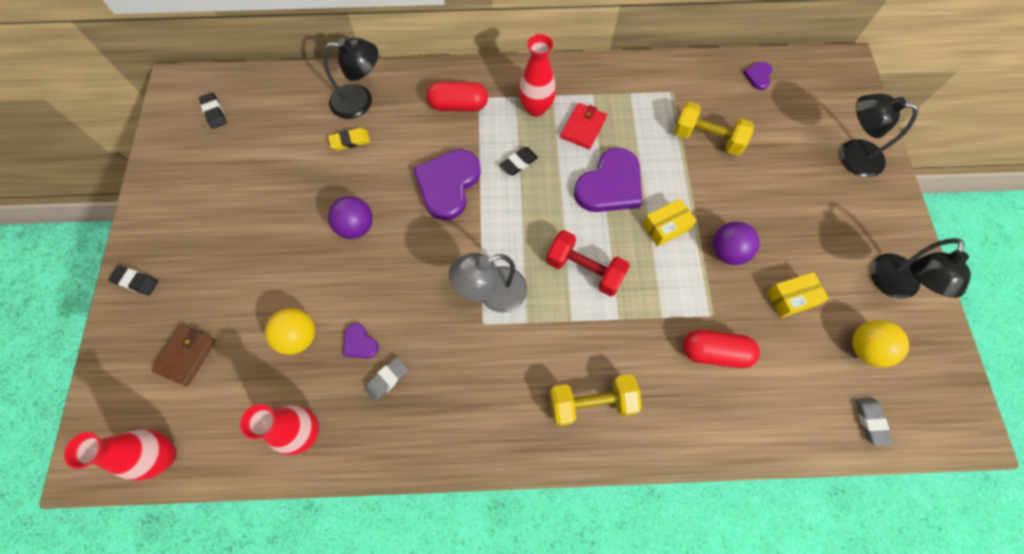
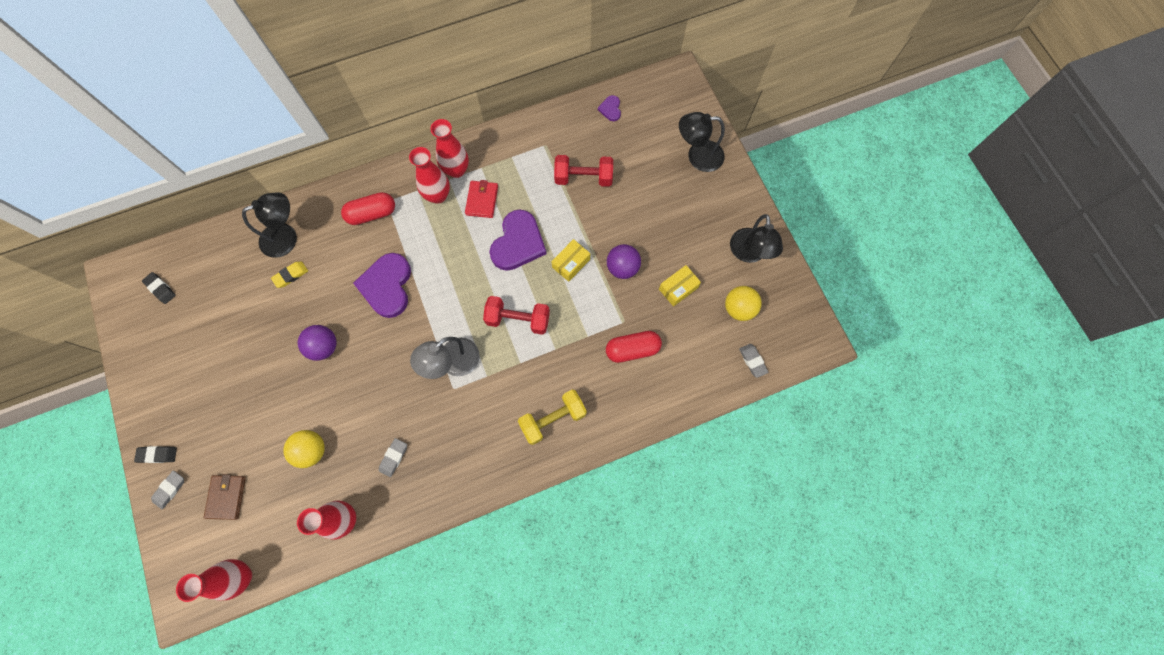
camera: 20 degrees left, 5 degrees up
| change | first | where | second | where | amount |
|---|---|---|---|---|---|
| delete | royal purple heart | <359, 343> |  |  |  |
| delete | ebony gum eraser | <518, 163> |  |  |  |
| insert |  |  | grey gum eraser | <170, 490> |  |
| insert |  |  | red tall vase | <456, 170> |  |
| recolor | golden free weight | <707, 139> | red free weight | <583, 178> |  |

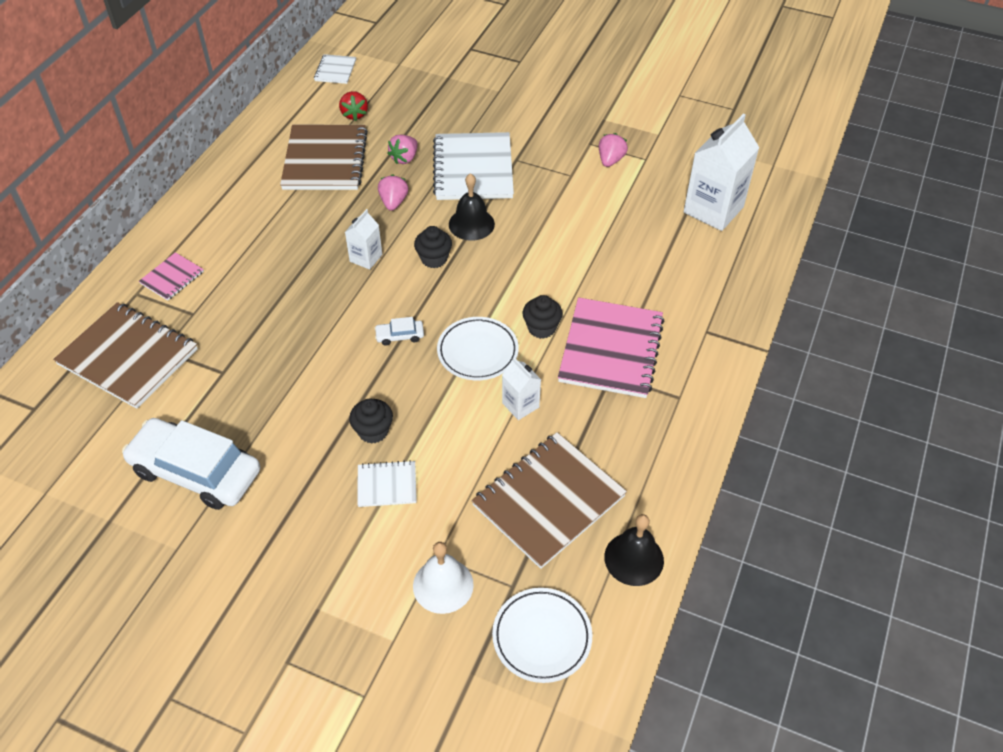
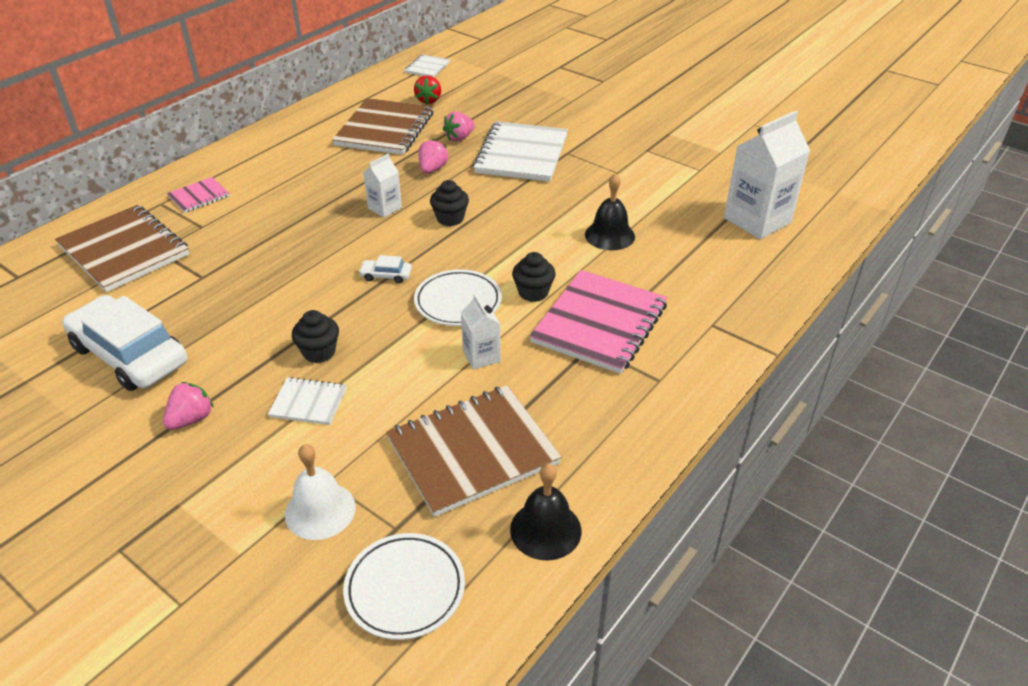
camera: 15 degrees right, 10 degrees down
| change | first | where | second | where | amount |
|---|---|---|---|---|---|
| move | ebony bell | <471, 224> |  | <609, 235> |  |
| move | rosy toy strawberry | <610, 160> |  | <191, 419> |  |

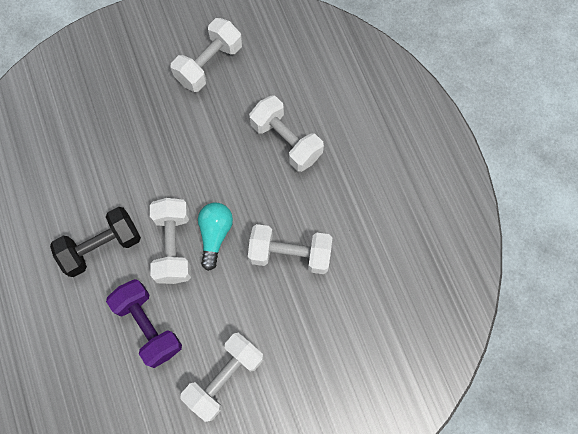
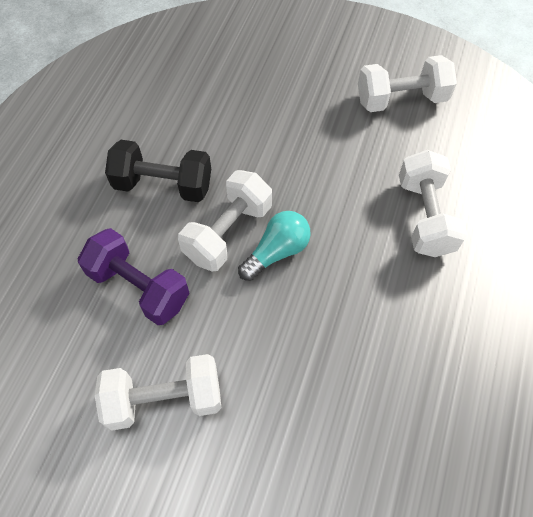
camera: 40 degrees right, 10 degrees down
| change | first | where | second | where | amount |
|---|---|---|---|---|---|
| delete | snow-white free weight | <290, 254> |  |  |  |
| rotate | royal purple free weight | <148, 326> |  | <139, 287> | 60 degrees counterclockwise |

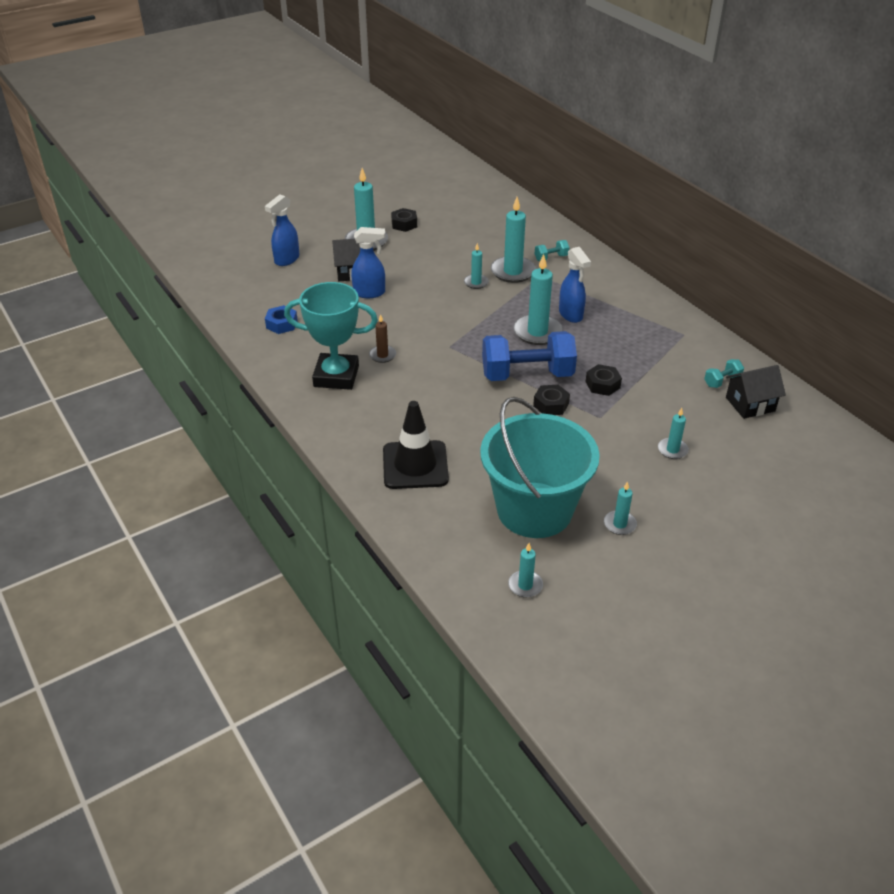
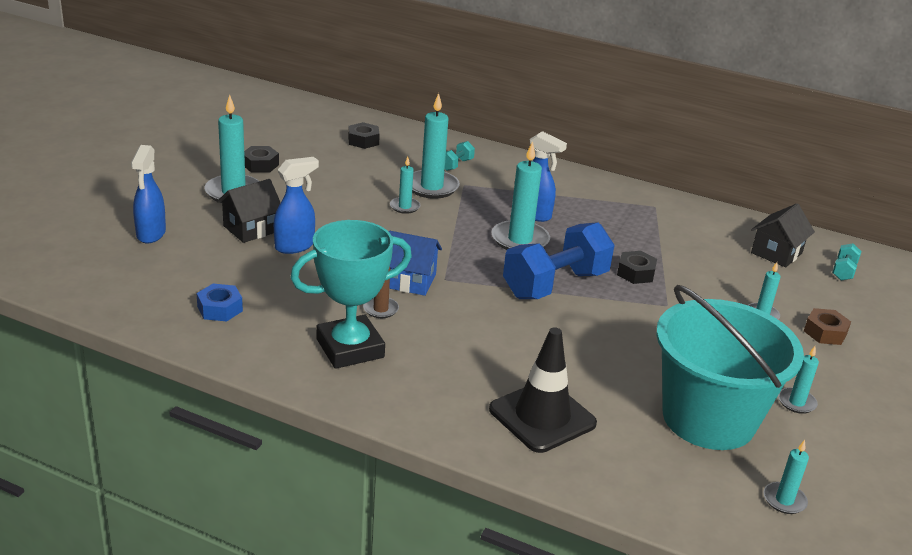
camera: 35 degrees left, 10 degrees down
| change | first | where | second | where | amount |
|---|---|---|---|---|---|
| insert |  |  | blue toy house | <410, 281> |  |
| insert |  |  | russet nut | <825, 332> |  |
| move | ebony nut | <551, 405> |  | <363, 141> |  |
| move | teal free weight | <722, 381> |  | <843, 271> |  |

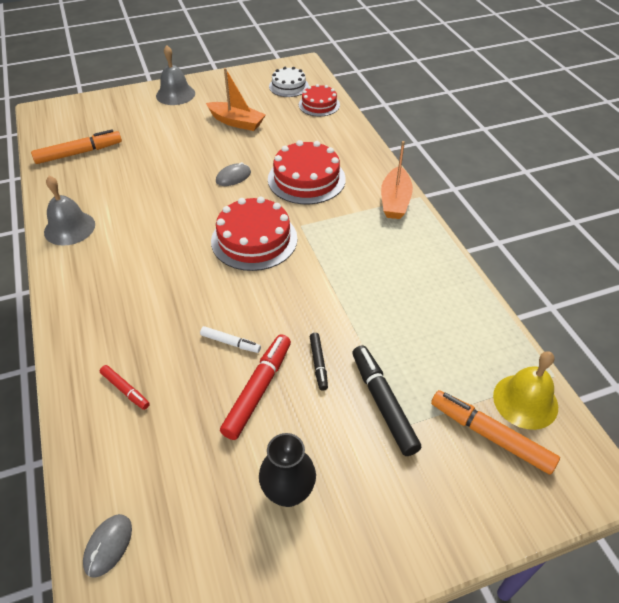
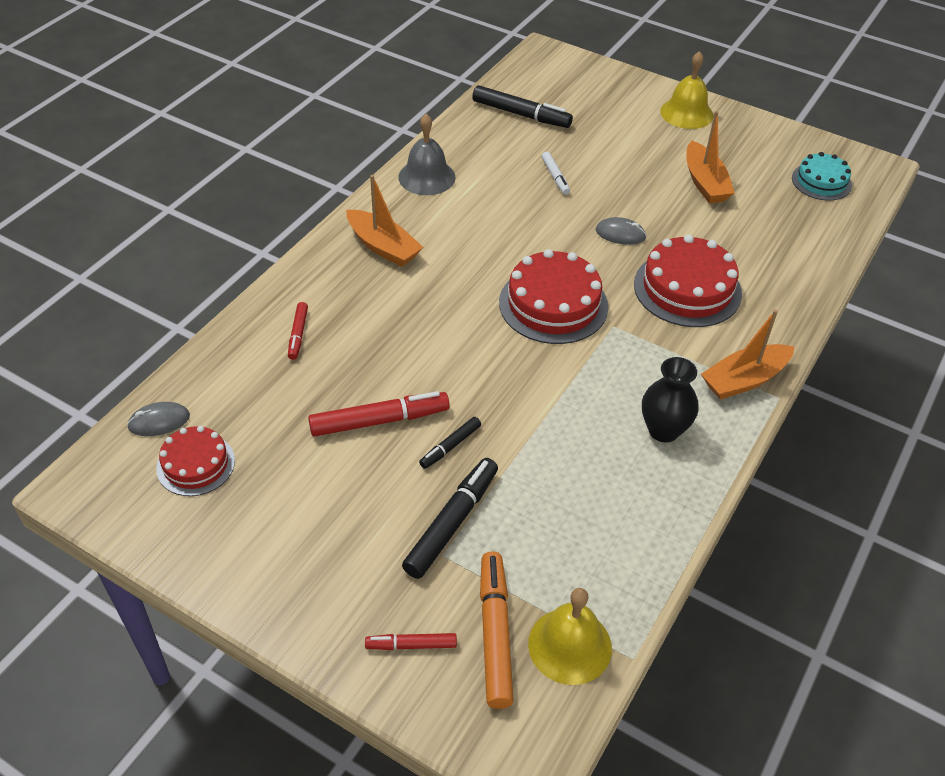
camera: 50 degrees right, 0 degrees up
| change | first | where | second | where | amount |
|---|---|---|---|---|---|
| insert |  |  | bright orange toy boat | <383, 247> |  |
| insert |  |  | red felt pen | <411, 645> |  |
| move | snow-white felt pen | <230, 343> |  | <555, 177> |  |
| move | ebony tall vase | <288, 492> |  | <663, 430> |  |
| move | red gateau | <319, 105> |  | <195, 464> |  |
| recolor | bright orange felt pen | <79, 153> | ebony felt pen | <521, 114> |  |
| recolor | grey bell | <175, 94> | golden bell | <686, 113> |  |
| recolor | snow-white gateau | <288, 86> | teal gateau | <821, 181> |  |

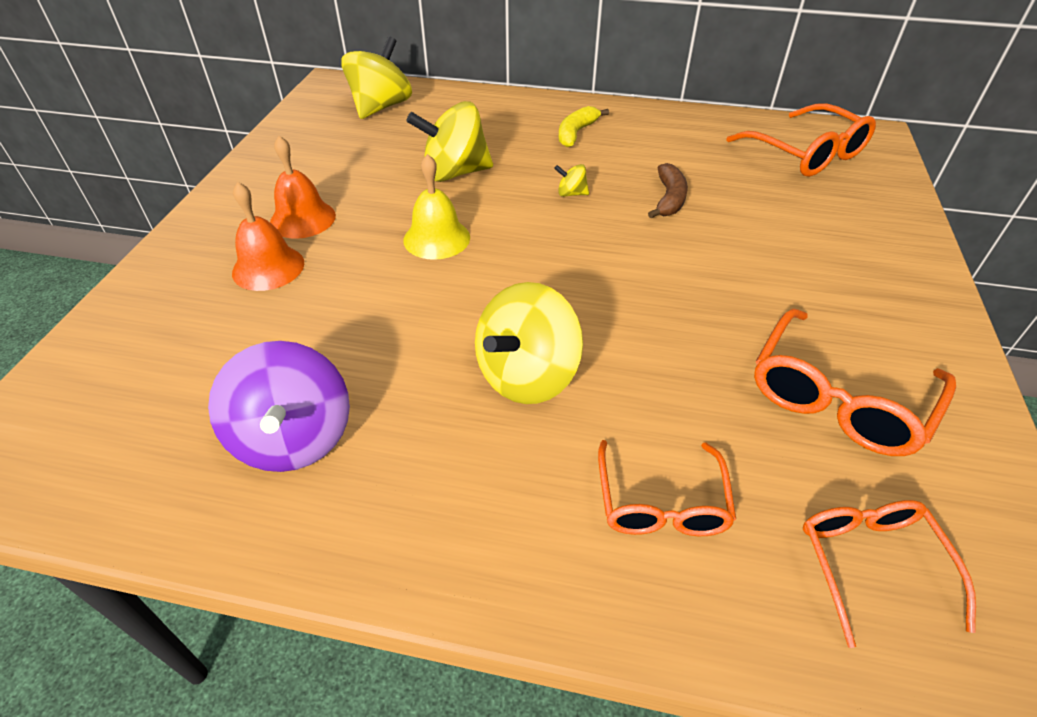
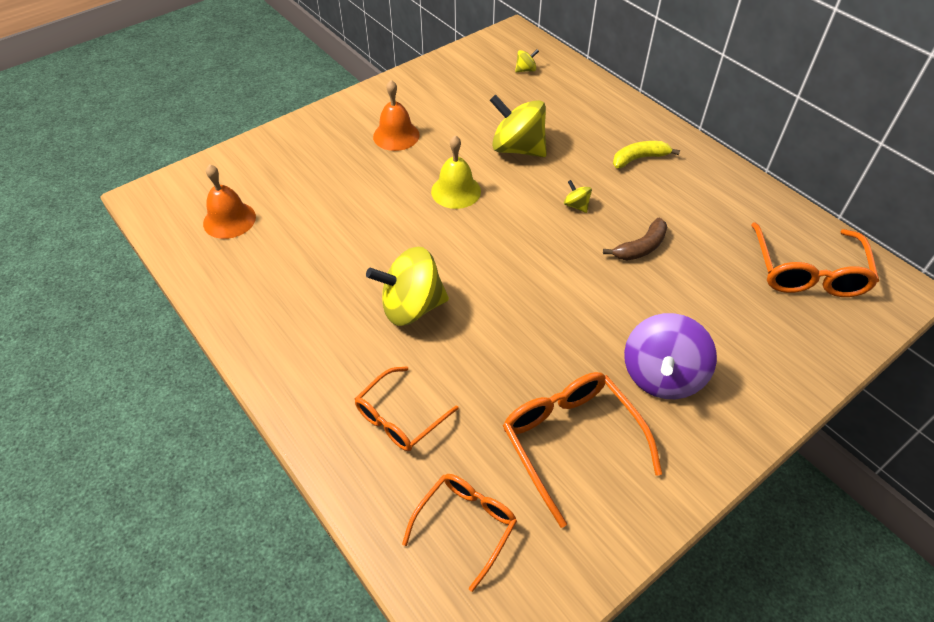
camera: 40 degrees right, 5 degrees up
| change | first | where | second | where | amount |
|---|---|---|---|---|---|
| move | royal purple whirligig | <294, 438> |  | <662, 375> |  |
| move | bright orange bell | <268, 267> |  | <229, 220> |  |
| rotate | bright orange spectacles | <837, 398> |  | <570, 441> | 75 degrees clockwise |
| resize | golden whirligig | <381, 107> |  | <526, 70> | x0.43 |

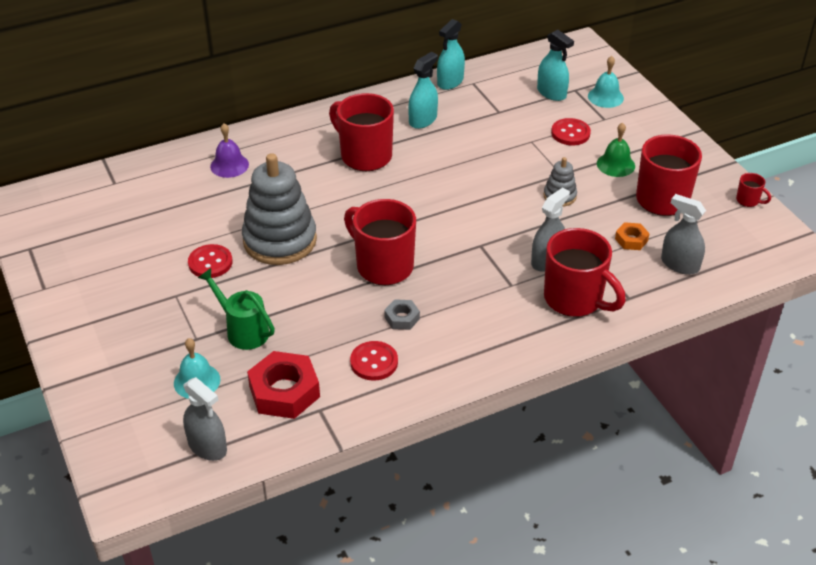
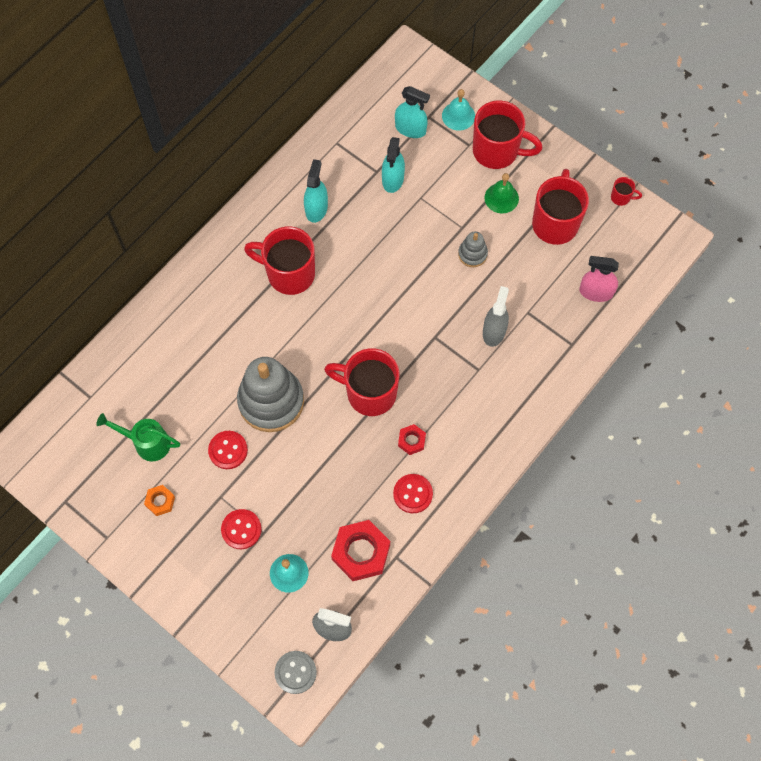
camera: 25 degrees left, 25 degrees up
| change | first | where | second | where | amount |
|---|---|---|---|---|---|
| delete | royal purple bell | <229, 165> |  |  |  |
| insert |  |  | grey button | <295, 672> |  |
| move | green sprinkling can | <243, 330> |  | <147, 443> |  |
| move | teal sprayer | <450, 82> |  | <393, 179> |  |
| move | red mug | <575, 299> |  | <497, 151> |  |
| move | red button | <570, 133> |  | <241, 529> |  |
| move | bright orange nut | <631, 240> |  | <160, 501> |  |
| recolor | grey nut | <402, 318> | red nut | <411, 441> |  |
| recolor | grey sprayer | <680, 264> | rosy sprayer | <596, 292> |  |

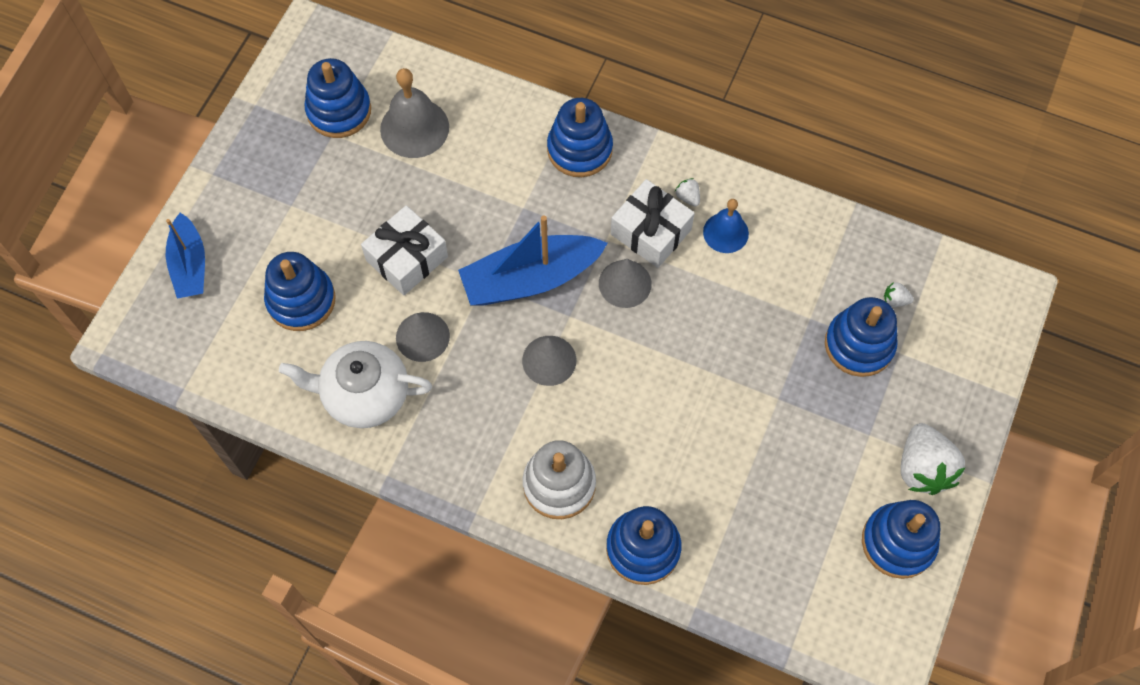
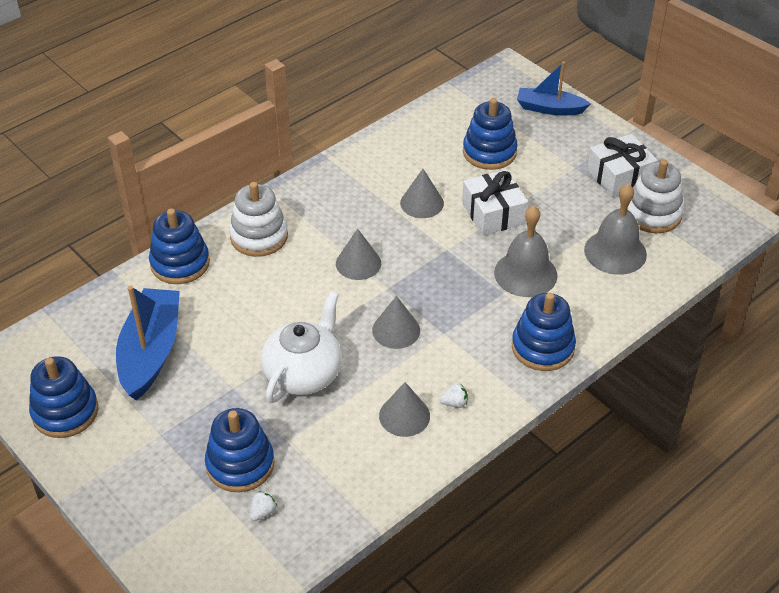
camera: 115 degrees right, 20 degrees down
| change | first | where | second | where | amount |
|---|---|---|---|---|---|
| delete | snow-white toy strawberry | <923, 468> |  |  |  |
| insert |  |  | grey bell | <525, 274> |  |
| move | snow-white teapot | <364, 395> |  | <304, 373> |  |
| move | blue toy boat | <530, 279> |  | <151, 352> |  |
| move | snow-white present | <651, 232> |  | <619, 176> |  |
| replace | blue bell | <725, 232> | grey cone | <404, 416> |  |
| recolor | blue stacking toy | <339, 111> | snow-white stacking toy | <652, 214> |  |

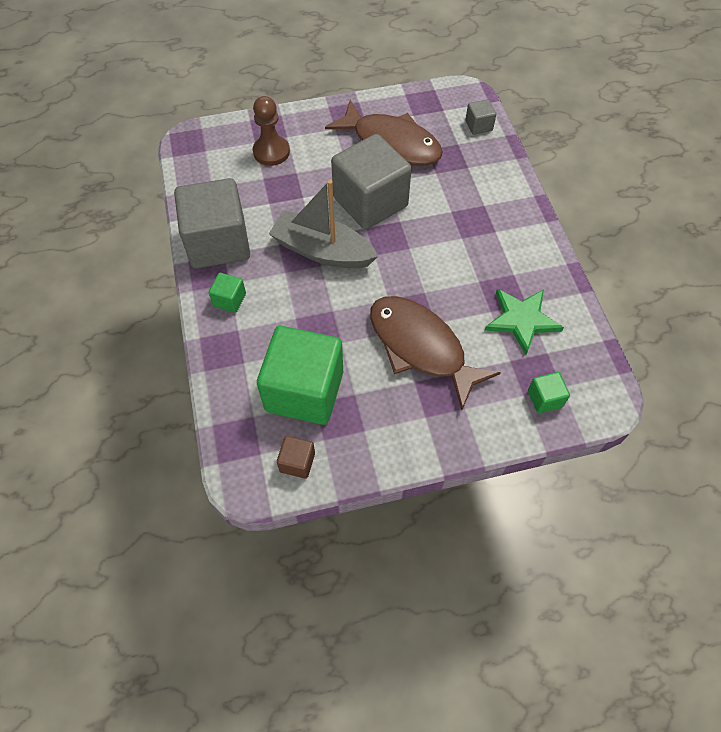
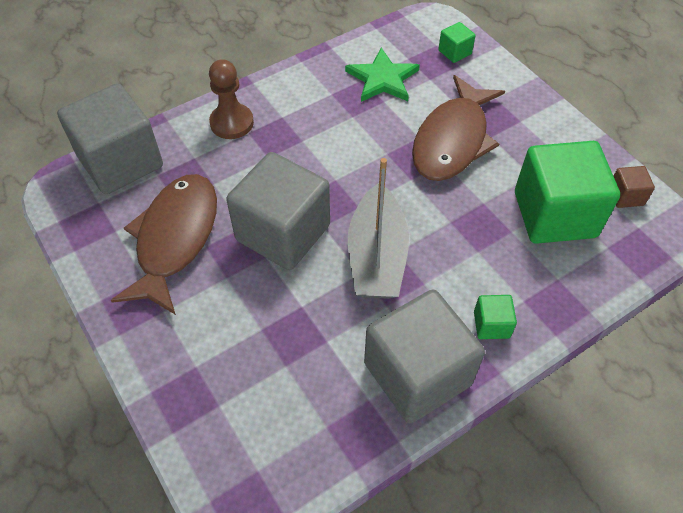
camera: 110 degrees left, 5 degrees down
| change | first | where | second | where | amount |
|---|---|---|---|---|---|
| move | russet game pawn | <271, 152> |  | <232, 123> |  |
| resize | grey solid cube | <478, 126> |  | <121, 162> | x2.34 |

